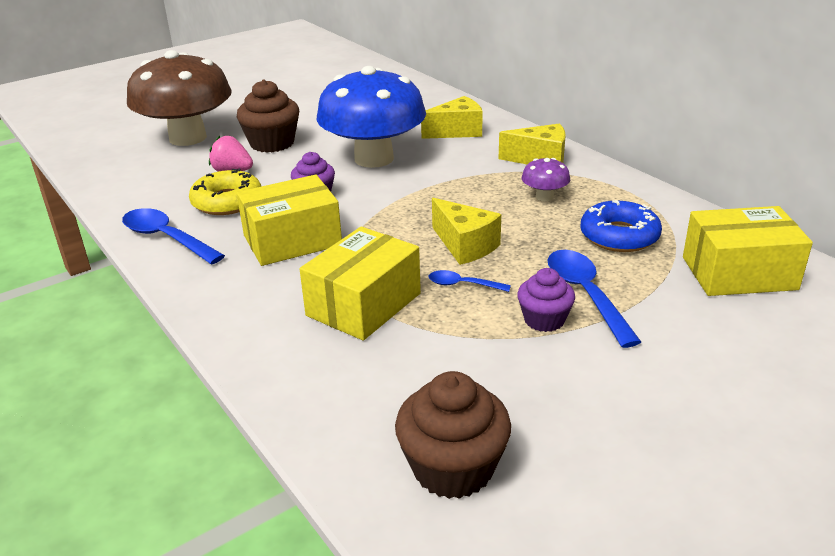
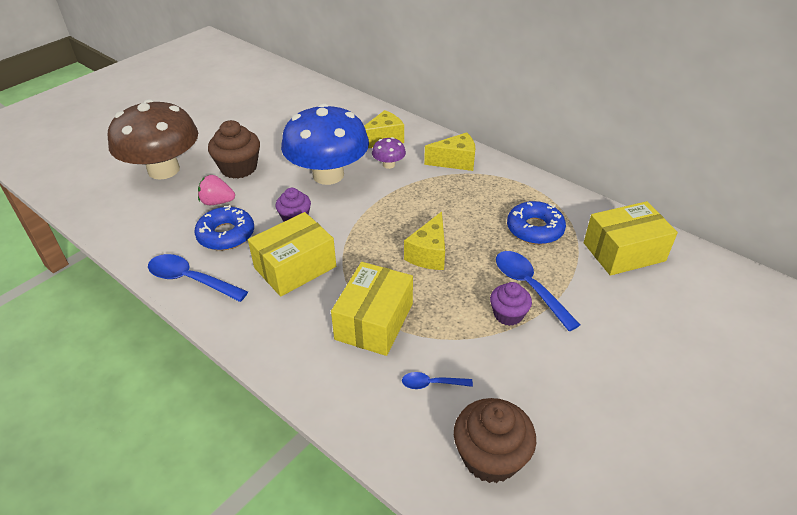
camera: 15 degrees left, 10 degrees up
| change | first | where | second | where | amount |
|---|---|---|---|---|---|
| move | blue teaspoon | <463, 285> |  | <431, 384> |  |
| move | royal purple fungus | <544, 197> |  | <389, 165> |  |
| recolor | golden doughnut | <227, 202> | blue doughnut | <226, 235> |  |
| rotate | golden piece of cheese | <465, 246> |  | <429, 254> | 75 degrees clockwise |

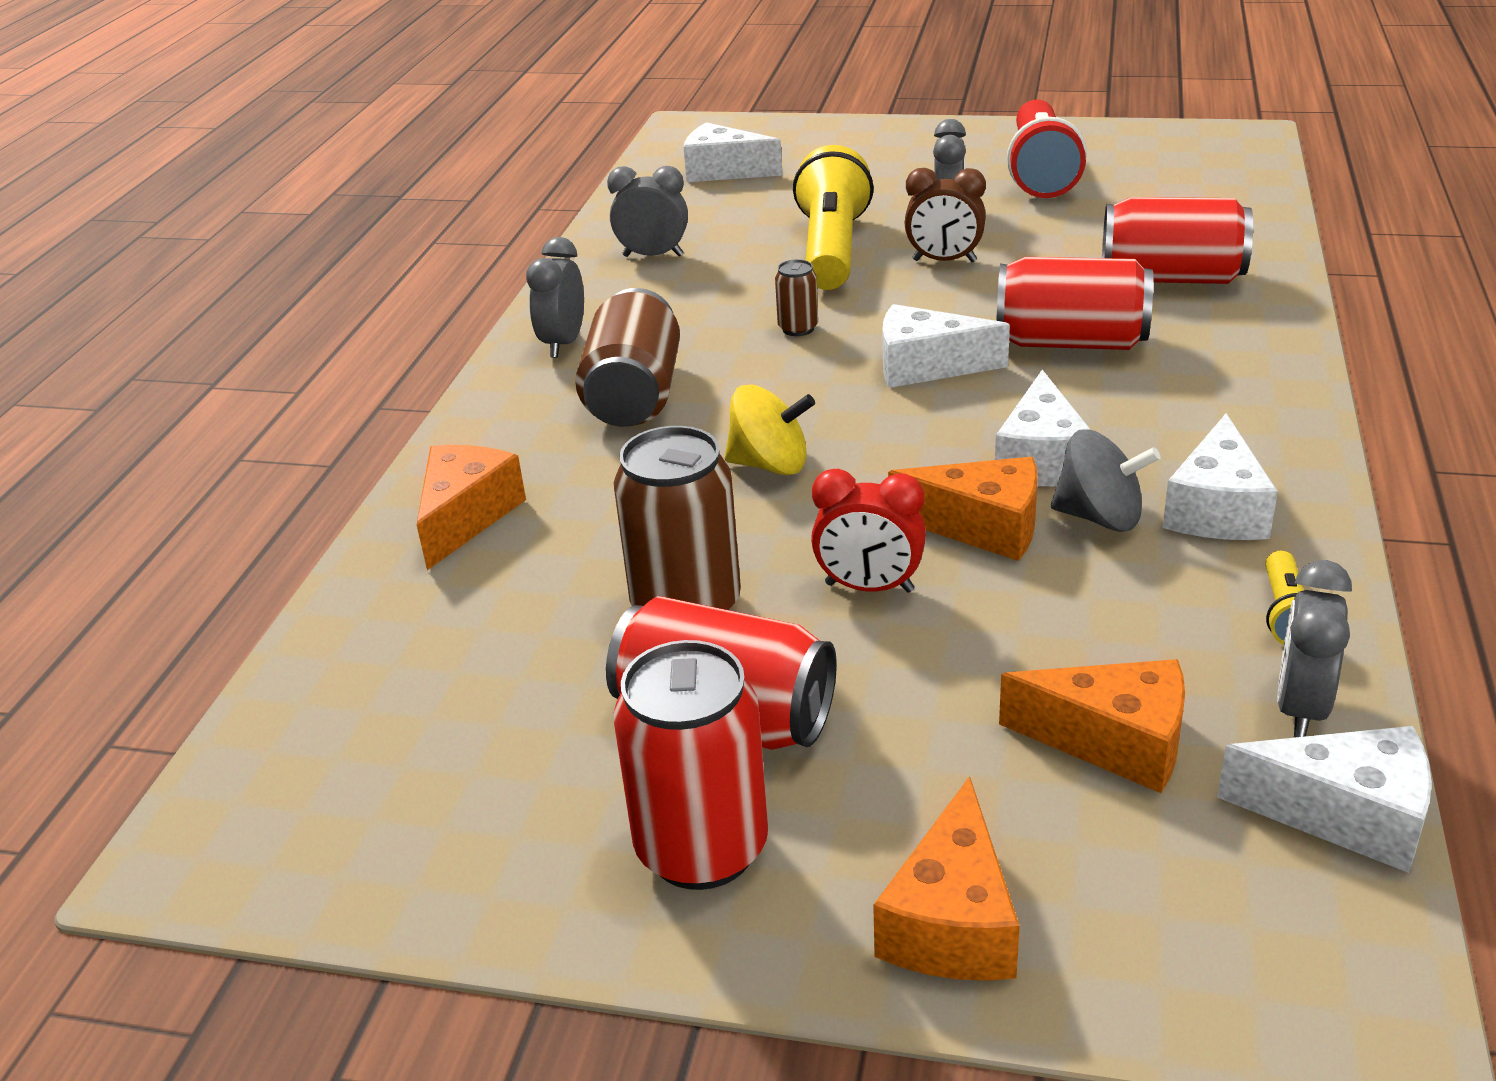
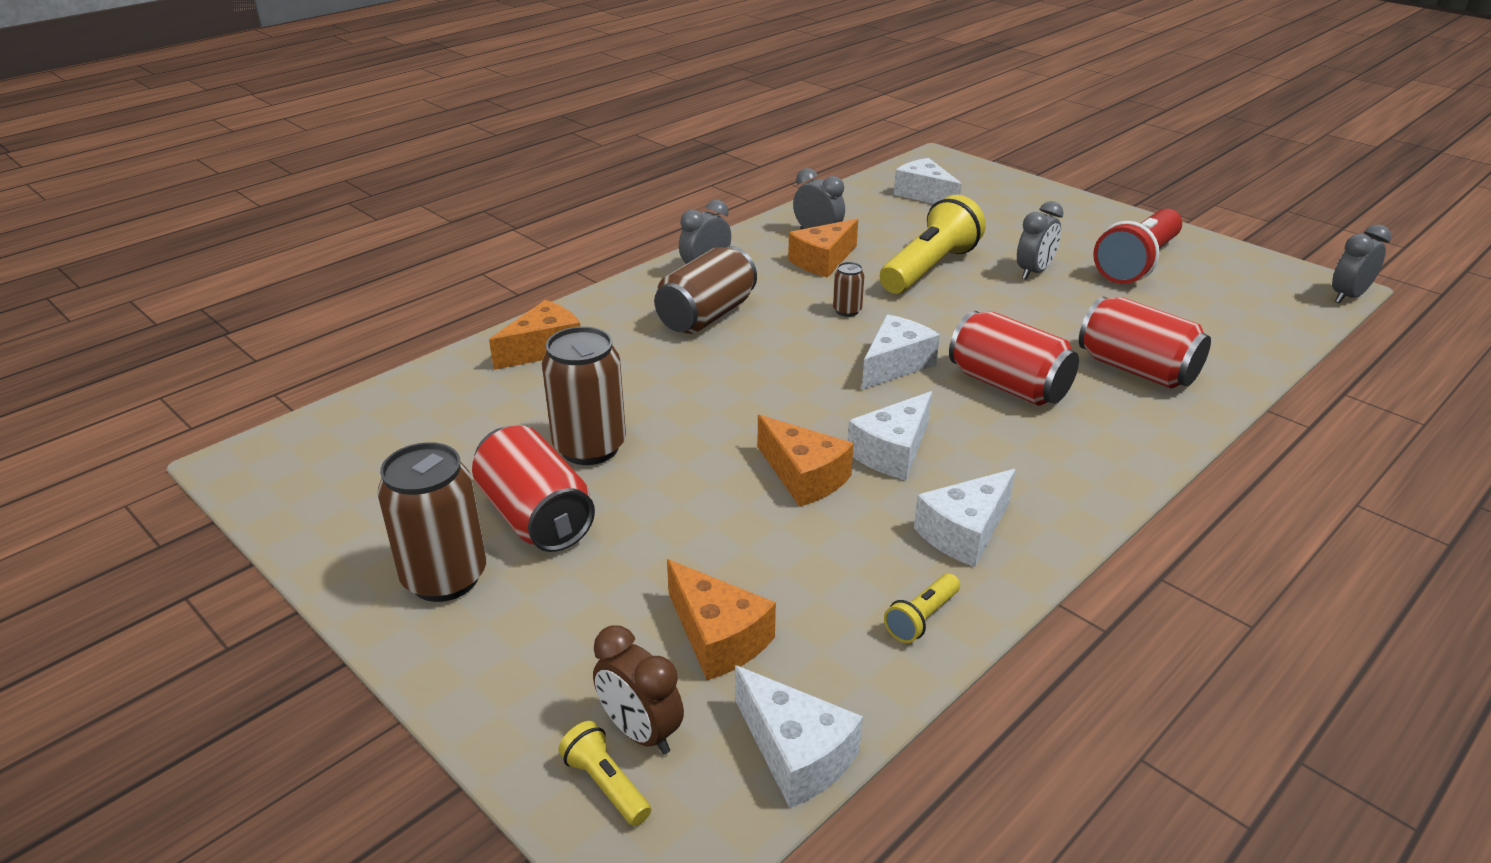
camera: 30 degrees right, 0 degrees up
| change | first | where | second | where | amount |
|---|---|---|---|---|---|
| delete | golden whirligig | <770, 465> |  |  |  |
| delete | red clock | <869, 587> |  |  |  |
| delete | grey whirligig | <1100, 517> |  |  |  |
| insert |  |  | golden flashlight | <606, 784> |  |
| move | bright orange piece of cheese | <952, 921> |  | <823, 261> |  |
| move | russet clock | <944, 261> |  | <640, 732> |  |
| move | grey clock | <1301, 708> |  | <1348, 296> |  |
| recolor | red soda can | <702, 849> | russet soda can | <445, 578> |  |
| rotate | snow-white piece of cheese | <926, 366> |  | <895, 364> | 90 degrees clockwise |

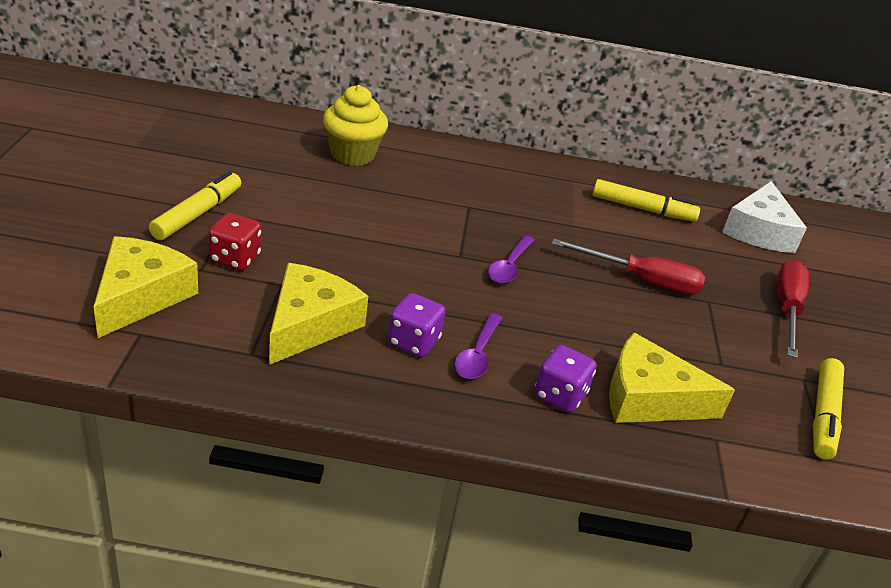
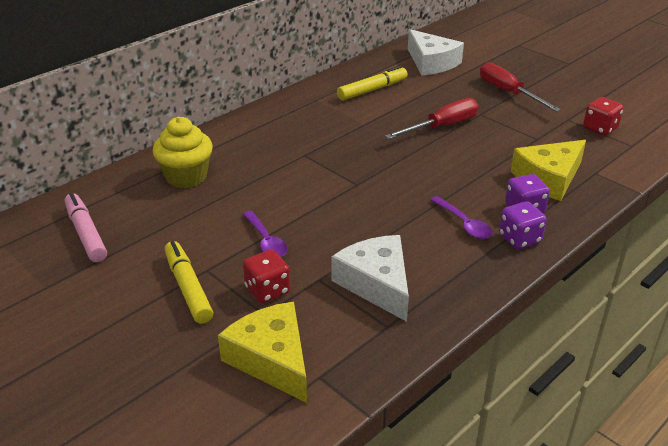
camera: 45 degrees left, 0 degrees up
| change | first | where | second | where | amount |
|---|---|---|---|---|---|
| insert |  |  | rosy felt pen | <86, 233> |  |
| move | royal purple dice | <413, 342> |  | <519, 239> |  |
| move | royal purple teaspoon | <509, 266> |  | <266, 241> |  |
| replace | golden felt pen | <823, 415> | red dice | <600, 128> |  |
| recolor | golden piece of cheese | <310, 324> | snow-white piece of cheese | <376, 284> |  |

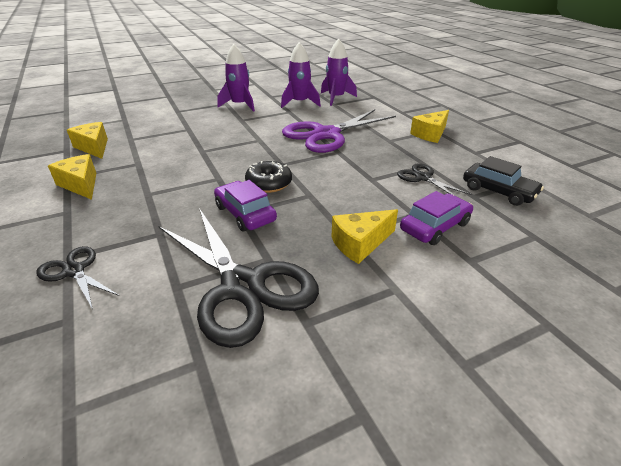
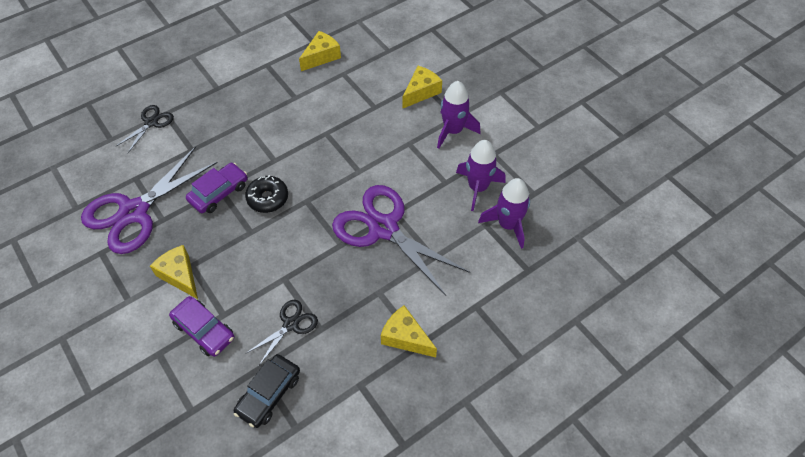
camera: 80 degrees right, 20 degrees up
| change | first | where | second | where | amount |
|---|---|---|---|---|---|
| move | golden piece of cheese | <81, 184> |  | <421, 92> |  |
| recolor | ebony shears | <242, 286> | royal purple shears | <134, 212> |  |

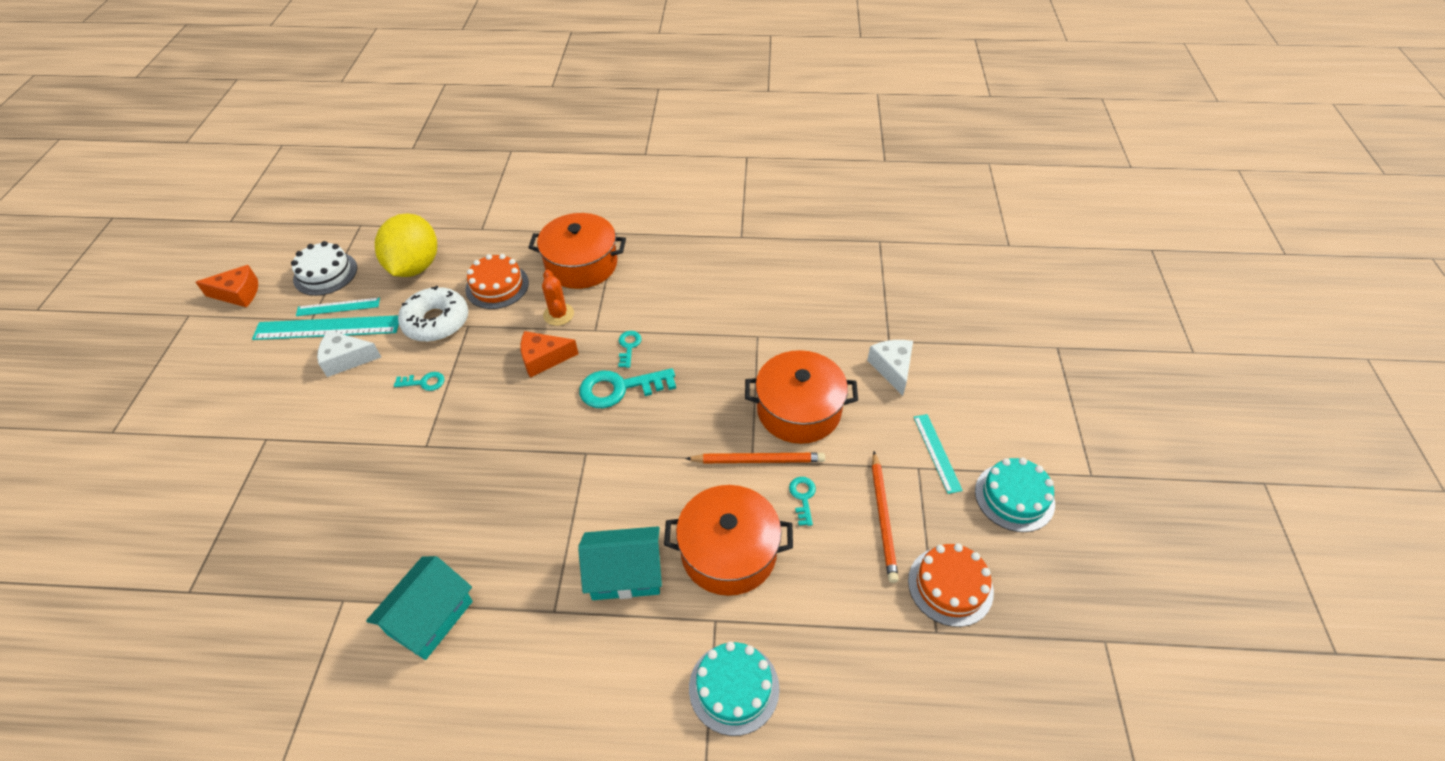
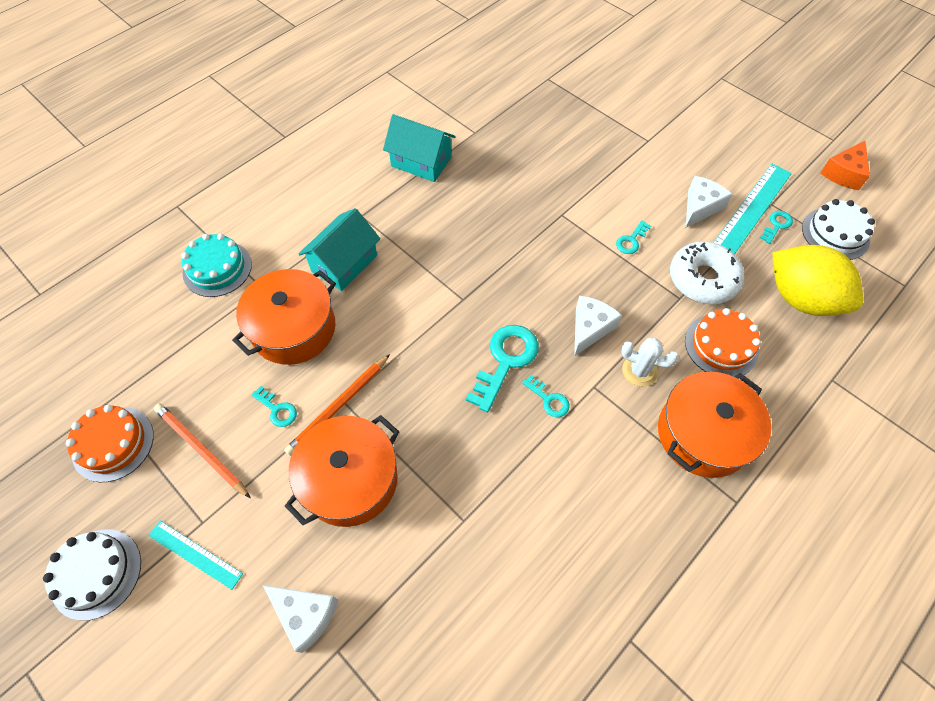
camera: 130 degrees right, 10 degrees up
| change | first | where | second | where | amount |
|---|---|---|---|---|---|
| replace | teal ruler | <338, 307> | teal key | <776, 225> |  |
| recolor | bright orange piece of cheese | <544, 359> | snow-white piece of cheese | <590, 328> |  |
| recolor | bright orange saguaro cactus | <558, 314> | snow-white saguaro cactus | <639, 371> |  |
| recolor | teal gateau | <1014, 497> | snow-white gateau | <96, 573> |  |
| rotate | teal toy house | <430, 617> |  | <421, 162> | 45 degrees counterclockwise |

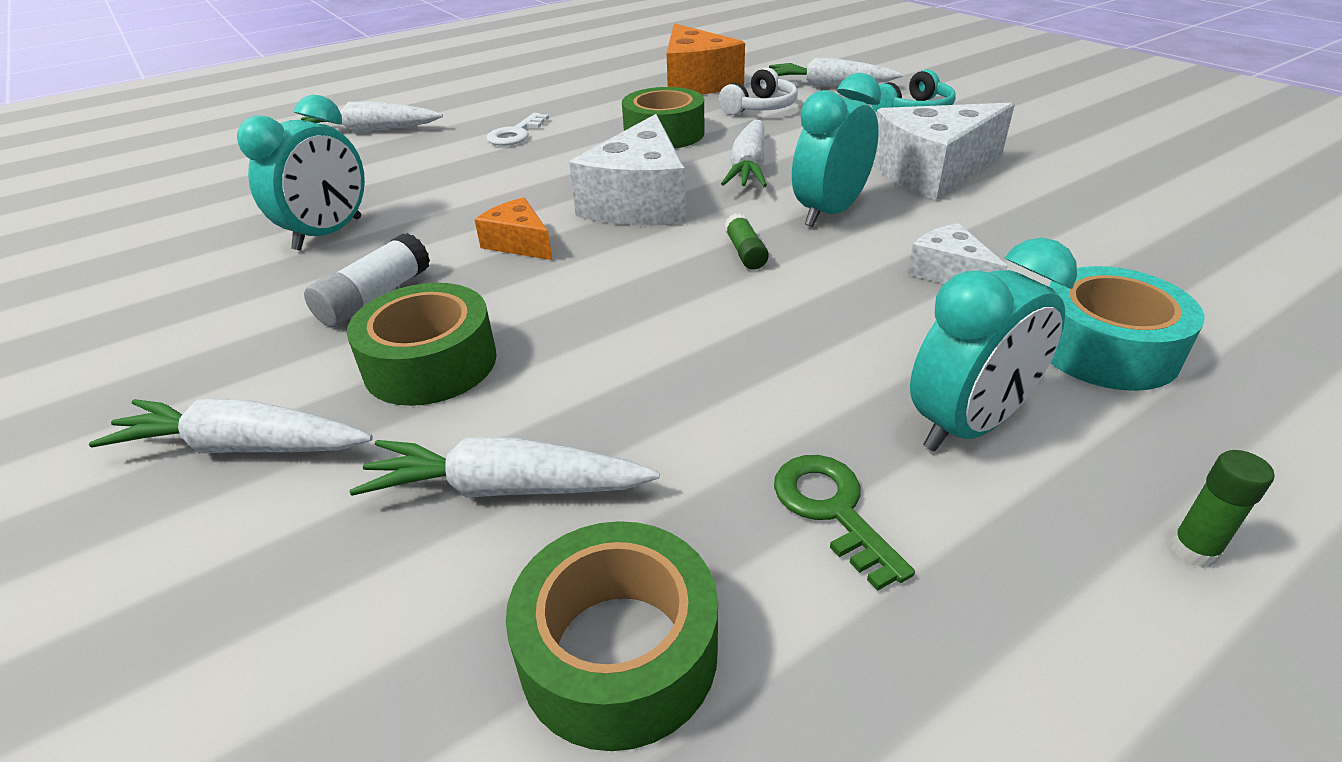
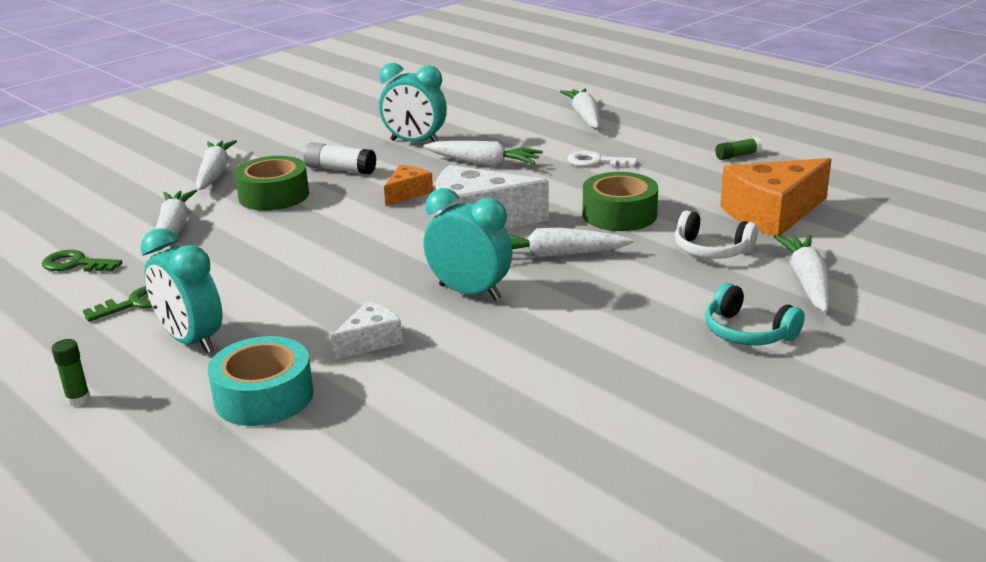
camera: 80 degrees right, 10 degrees down
| change | first | where | second | where | amount |
|---|---|---|---|---|---|
| delete | snow-white piece of cheese | <932, 172> |  |  |  |
| insert |  |  | snow-white toy carrot | <483, 163> |  |
| move | green stick of glue | <745, 252> |  | <737, 156> |  |
| replace | green roll of tape | <619, 651> | green key | <75, 264> |  |

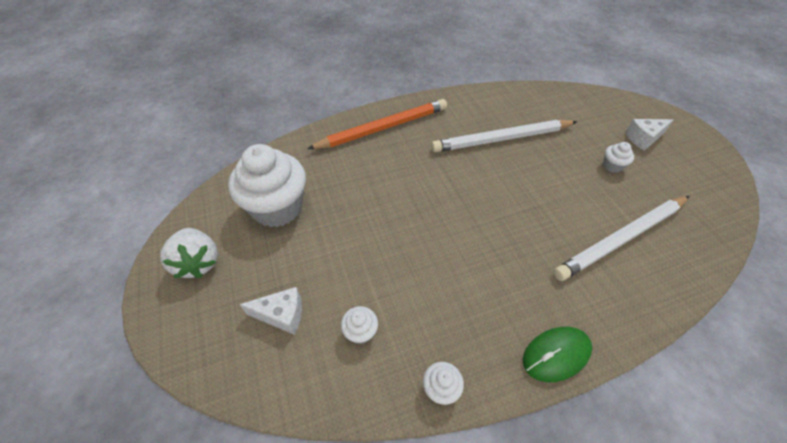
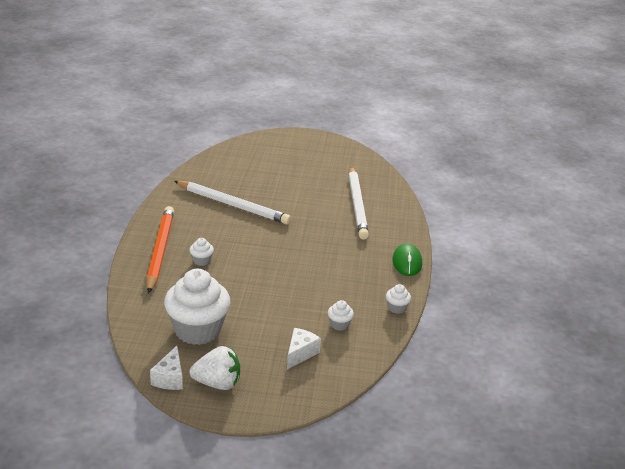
camera: 65 degrees left, 20 degrees down
| change | first | where | second | where | amount |
|---|---|---|---|---|---|
| move | snow-white muffin | <612, 166> |  | <201, 261> |  |
| move | snow-white piece of cheese | <643, 138> |  | <170, 378> |  |
| rotate | snow-white pencil | <502, 139> |  | <233, 205> | 75 degrees counterclockwise |

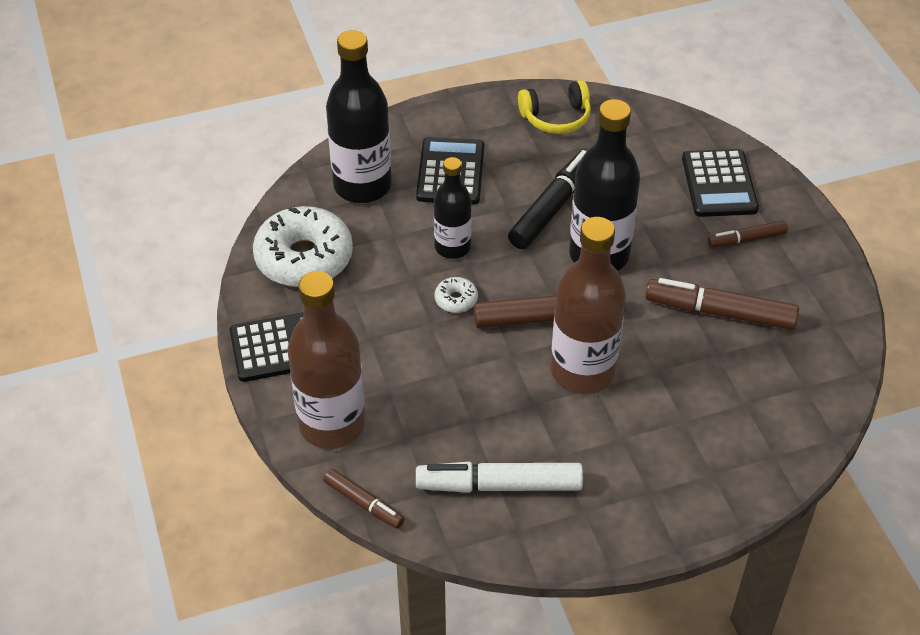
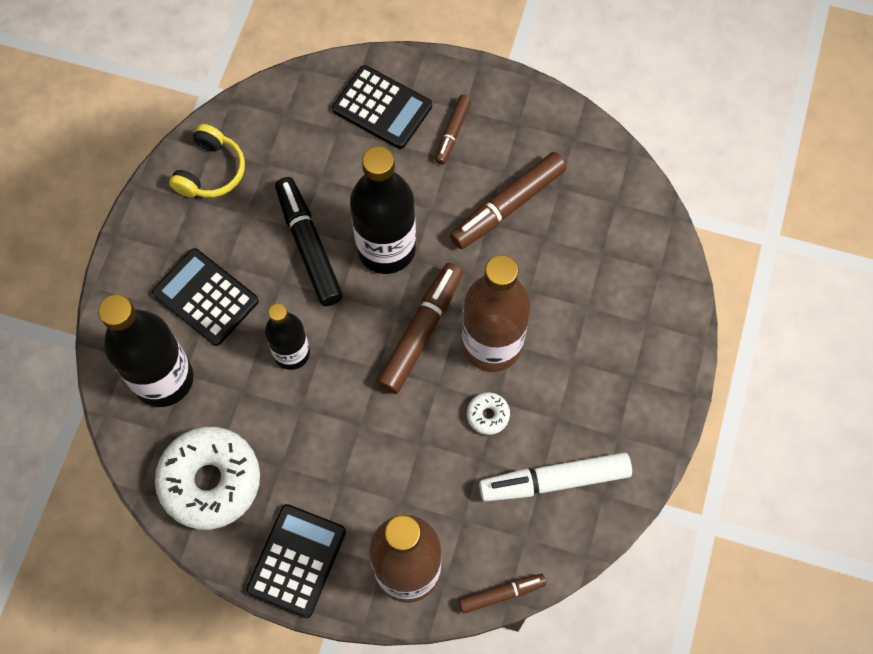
camera: 55 degrees left, 20 degrees up
| change | first | where | second | where | amount |
|---|---|---|---|---|---|
| move | snow-white doughnut | <456, 300> |  | <488, 415> |  |
| rotate | snow-white felt pen | <499, 485> |  | <554, 480> | 45 degrees clockwise |

